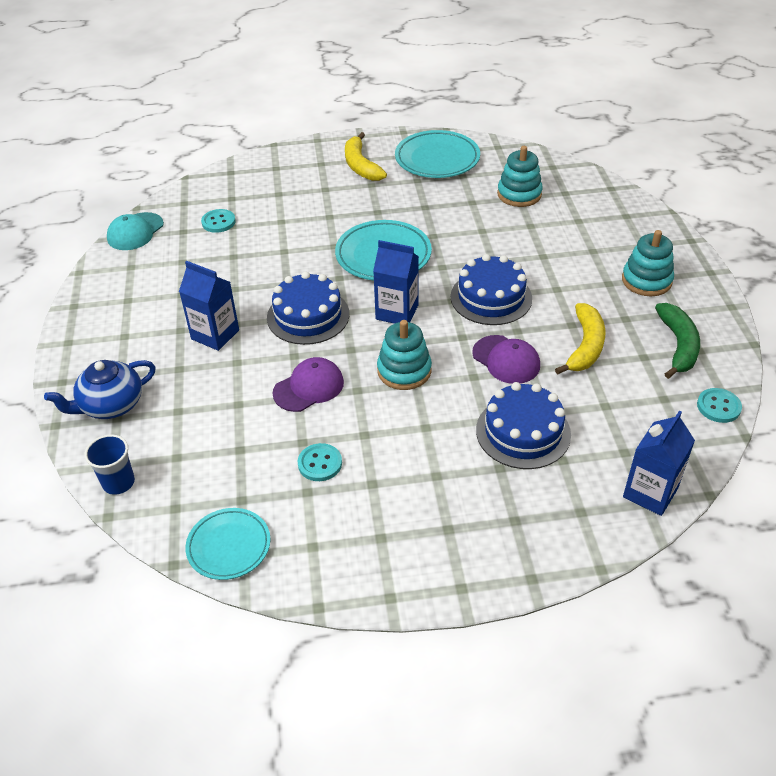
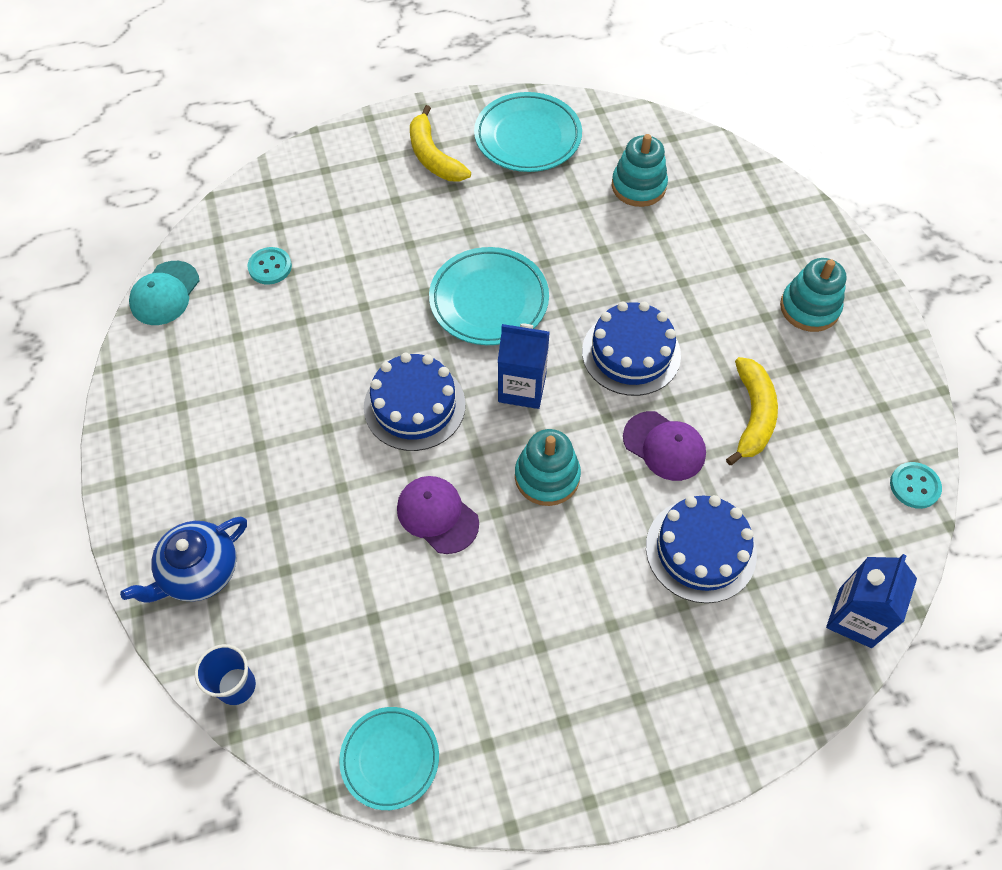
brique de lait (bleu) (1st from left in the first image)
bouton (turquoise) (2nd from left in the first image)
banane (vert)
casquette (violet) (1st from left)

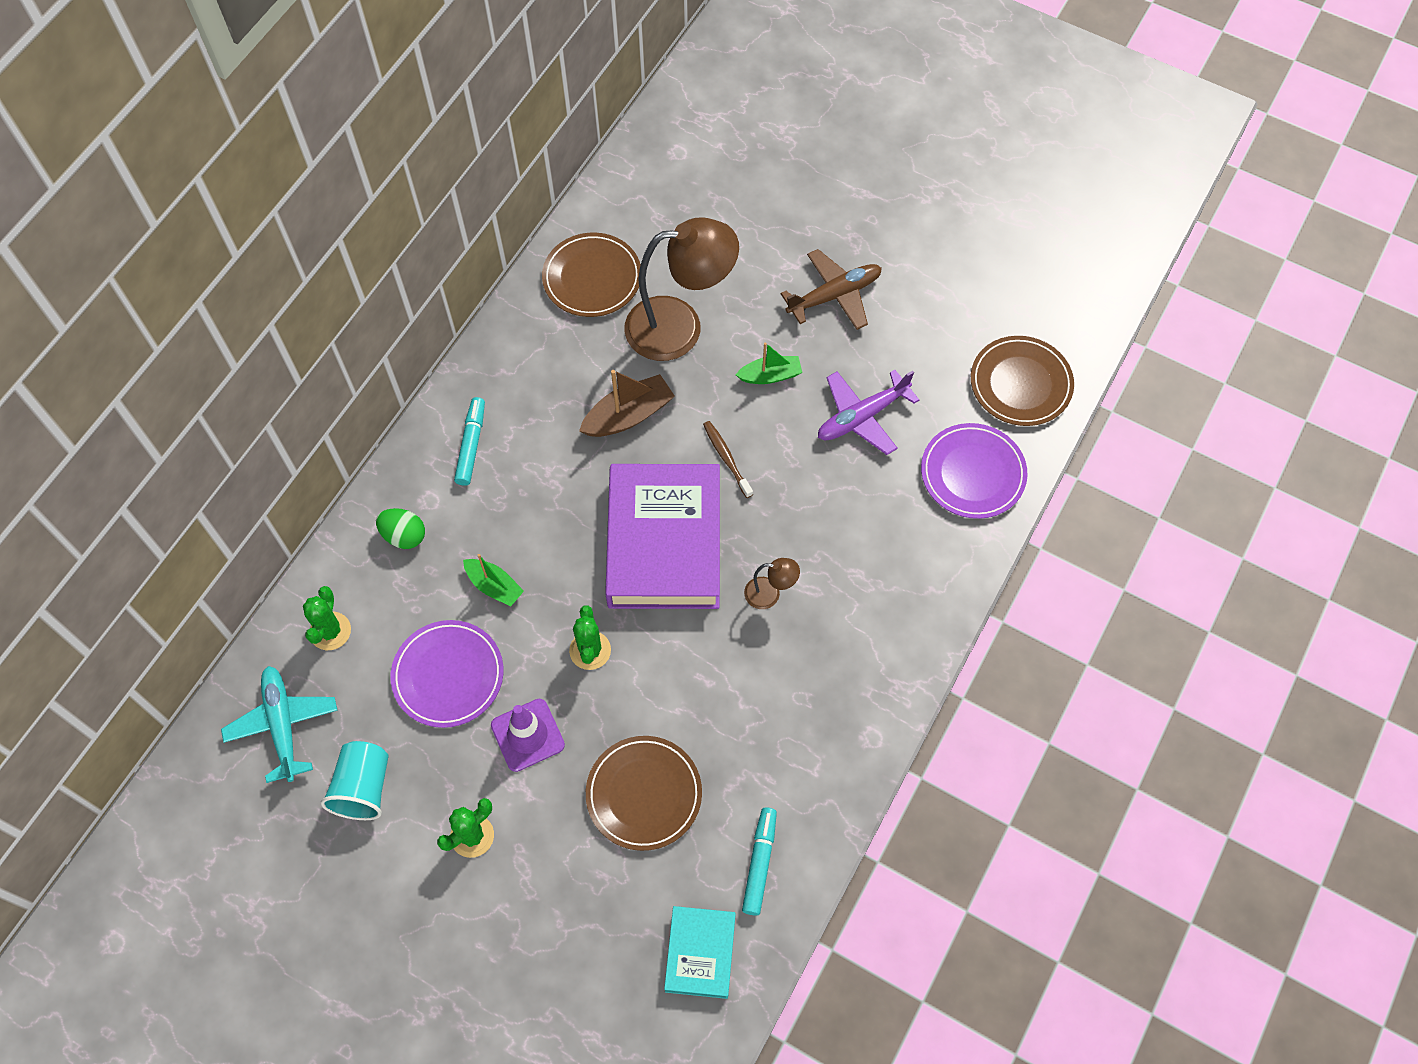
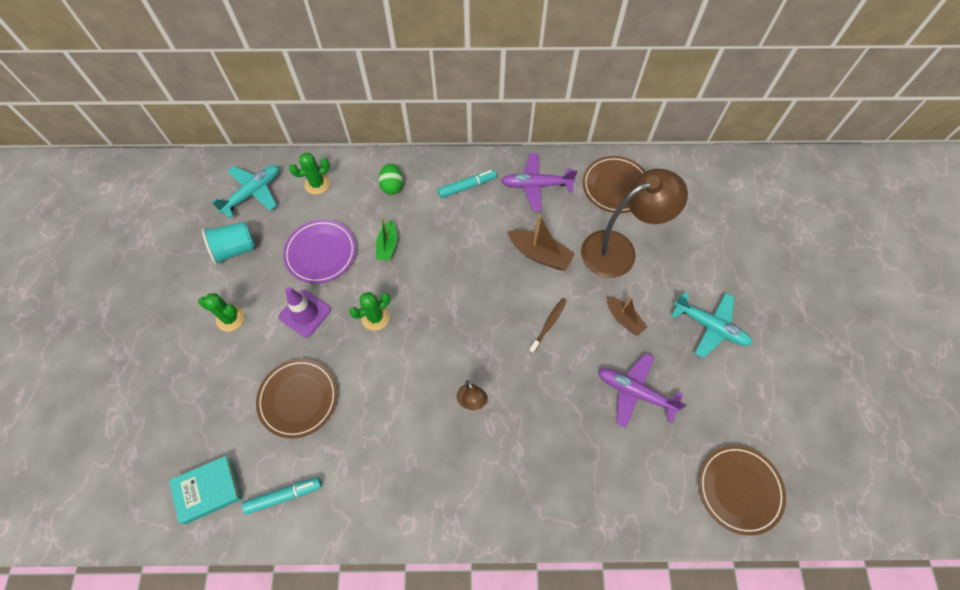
livre (violet)
assiette (violet) (2nd from left in the first image)
avion (violet) (1st from left)
bateau (marron) (2nd from left)
avion (turquoise) (2nd from left)
lampe (marron) (2nd from left)

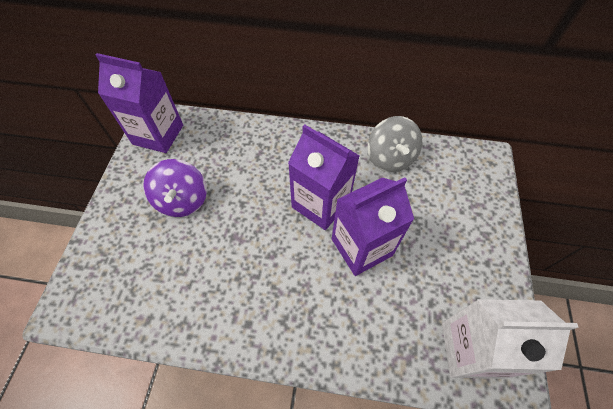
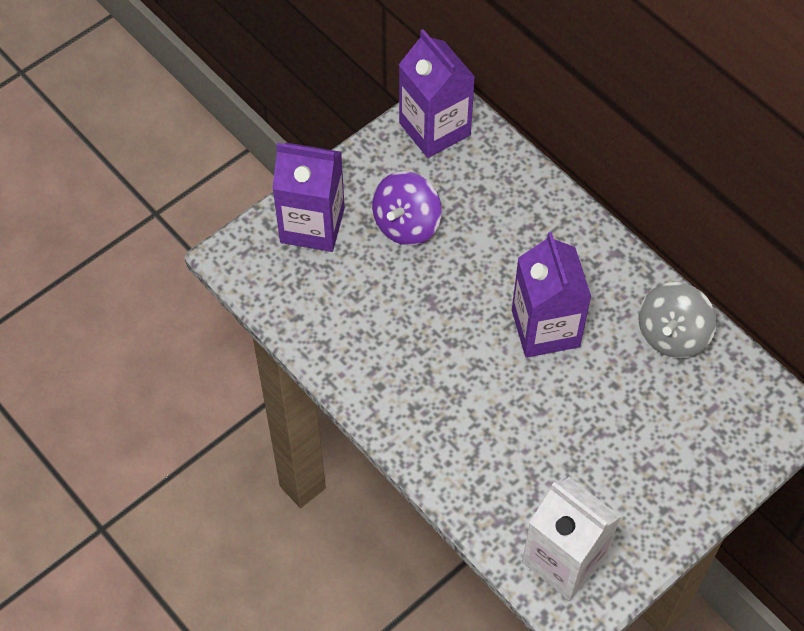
brique de lait (violet) (1st from left)

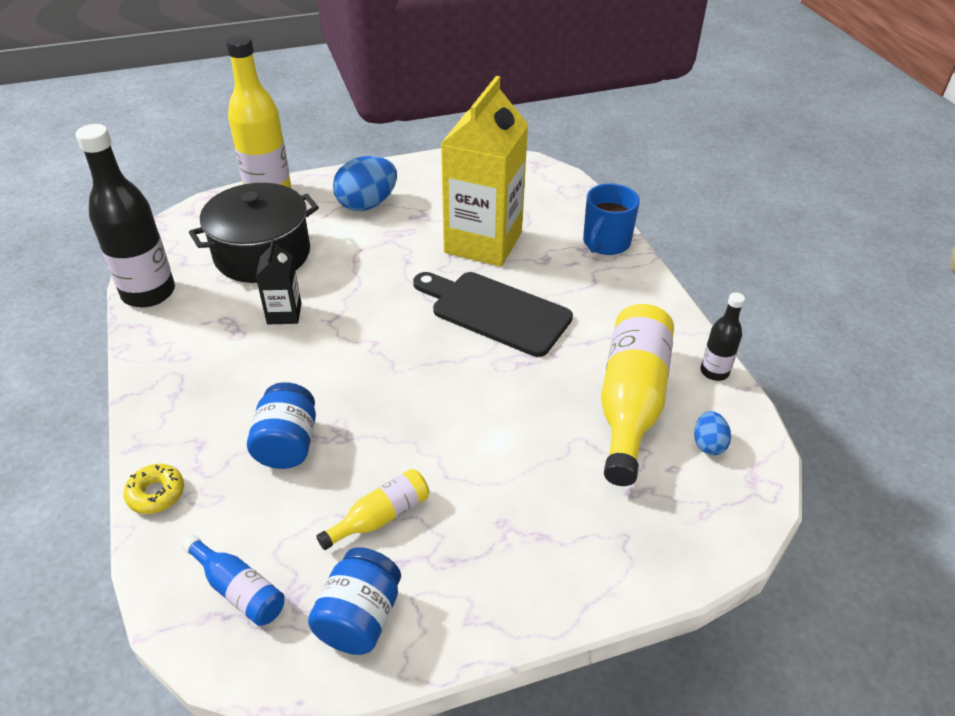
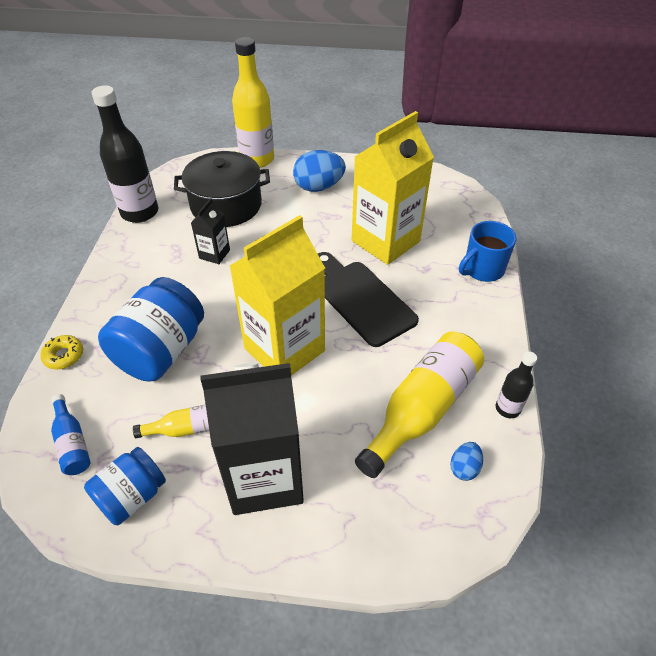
brique de lait (noir) (2nd from left)
brique de lait (jaune) (1st from left)
bocal (bleu) (2nd from left)

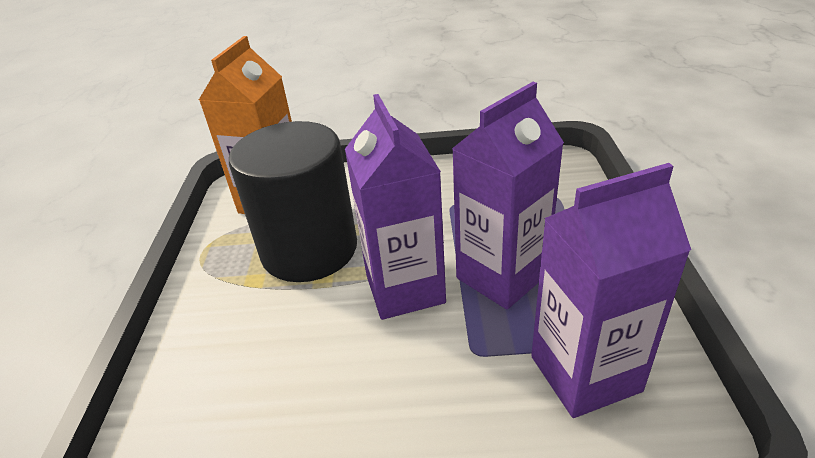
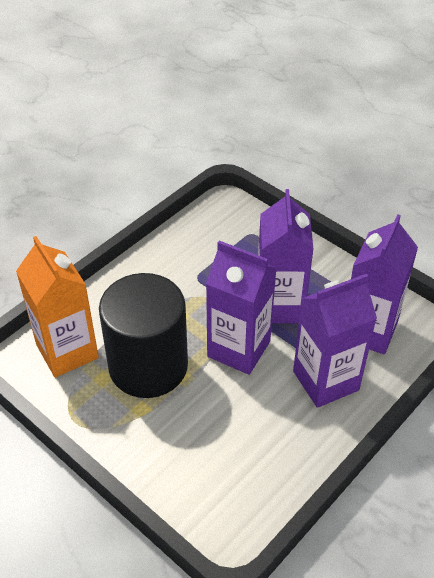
brique de lait (violet) (3rd from left)

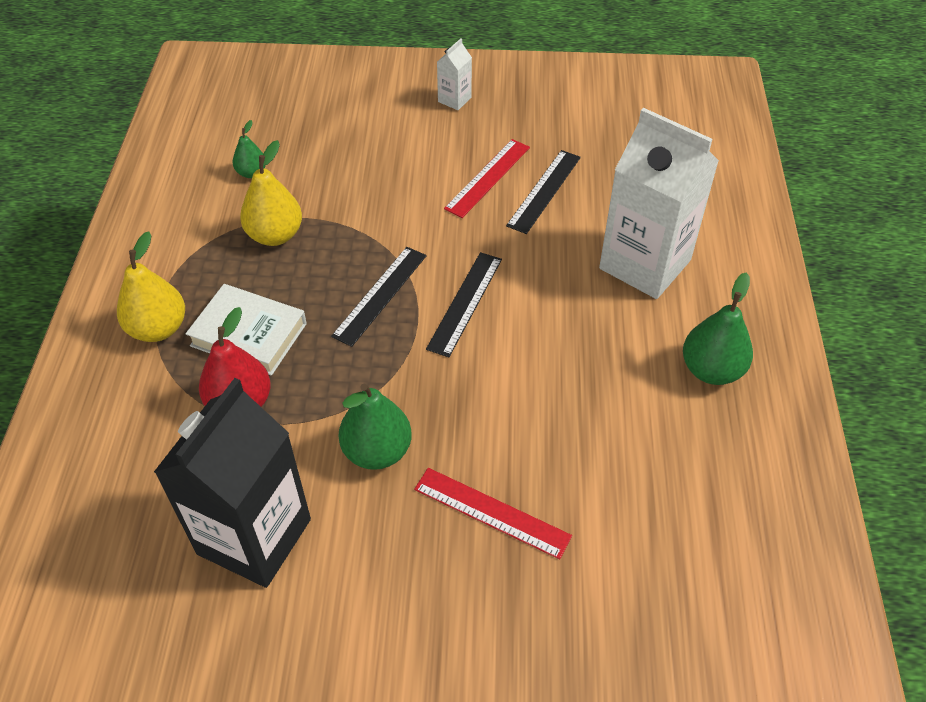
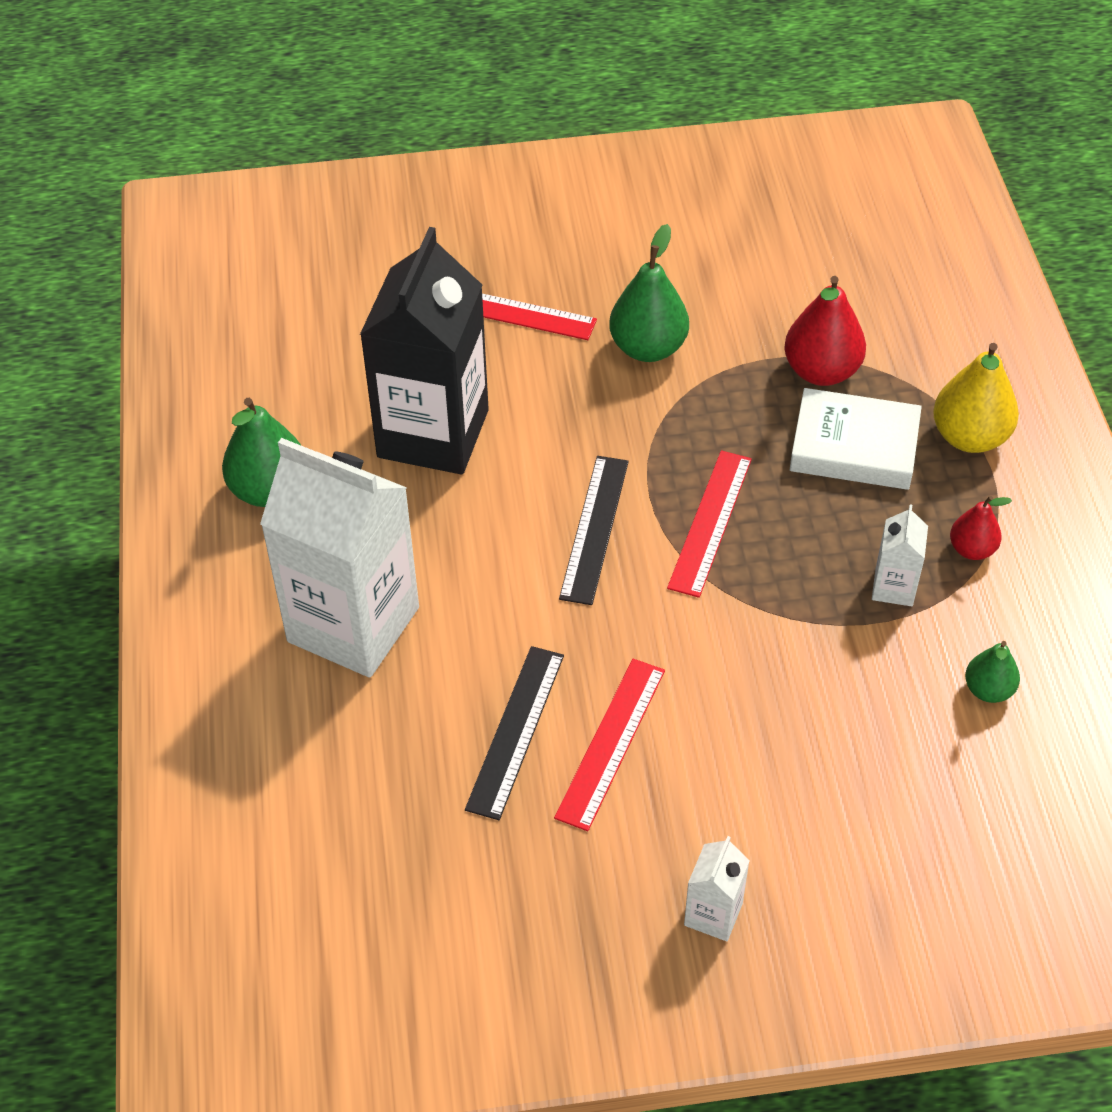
poire (rouge) (2nd from left)
brique de lait (noir)
brique de lait (blanc) (3rd from left)
règle (rouge) (3rd from left)

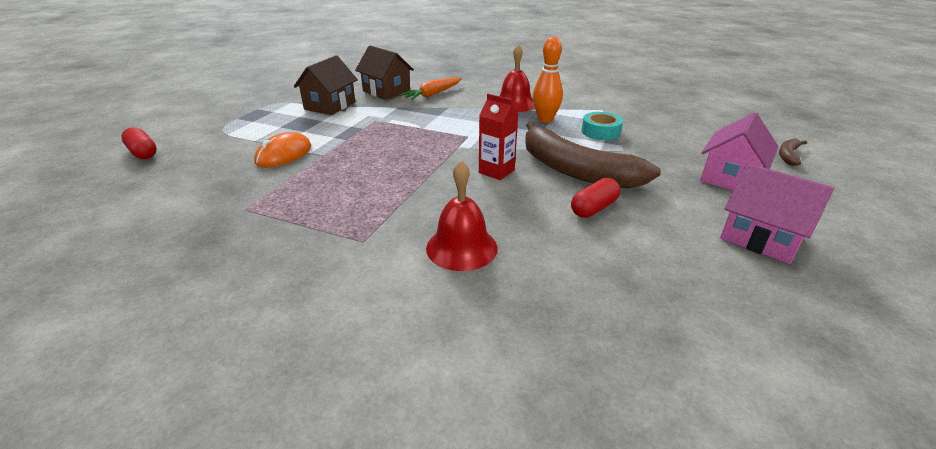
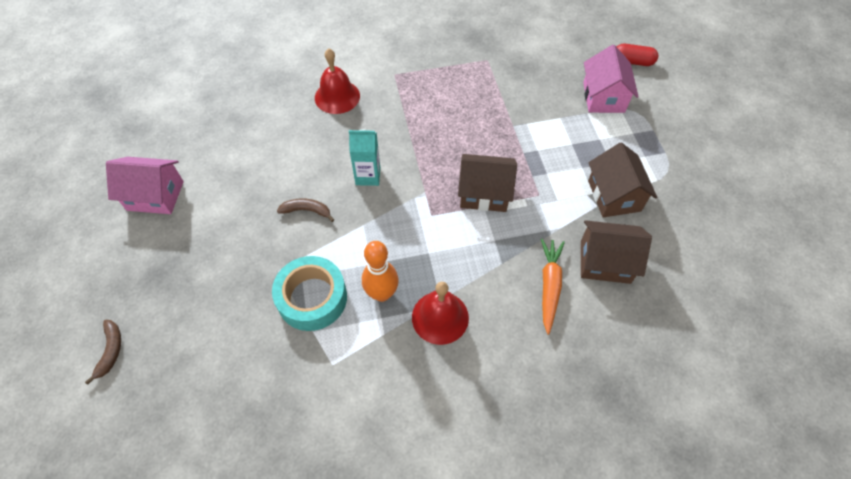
souris (orange)
gélule (rouge) (2nd from left in the first image)
maison (marron) (1st from left)
maison (rose) (2nd from left)
brique de lait (turquoise)
banane (marron) (2nd from left)
ruban adhésif (turquoise)

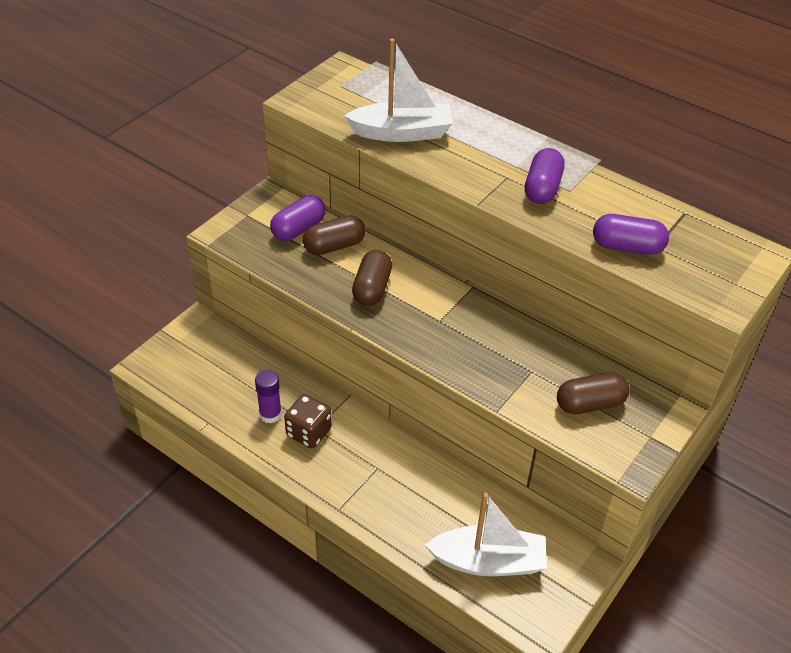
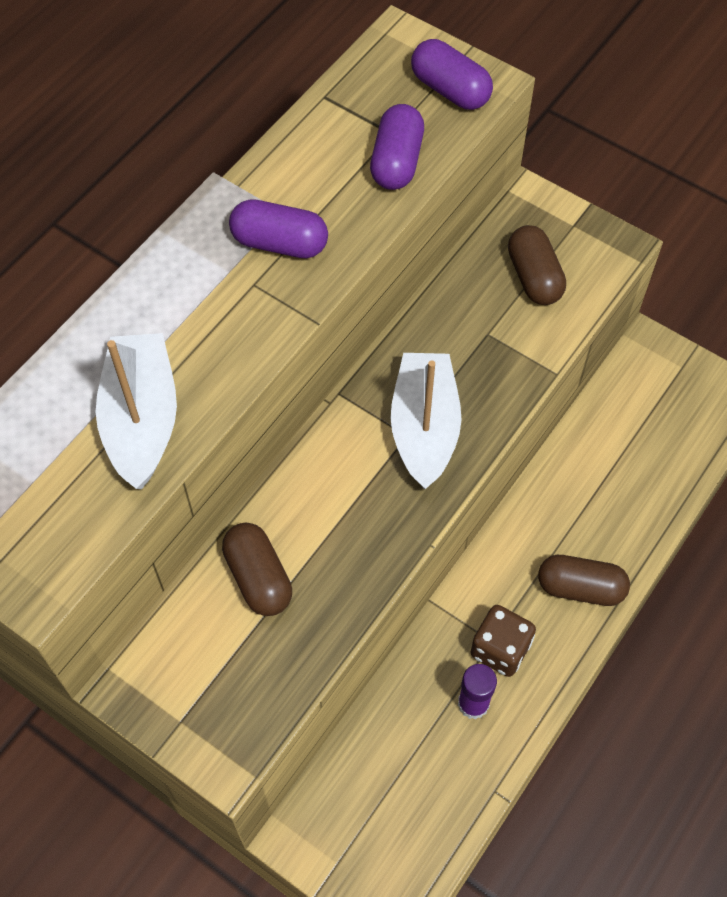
gélule (violet) (3rd from left)
gélule (marron) (3rd from left)
bateau (blanc) (2nd from left)

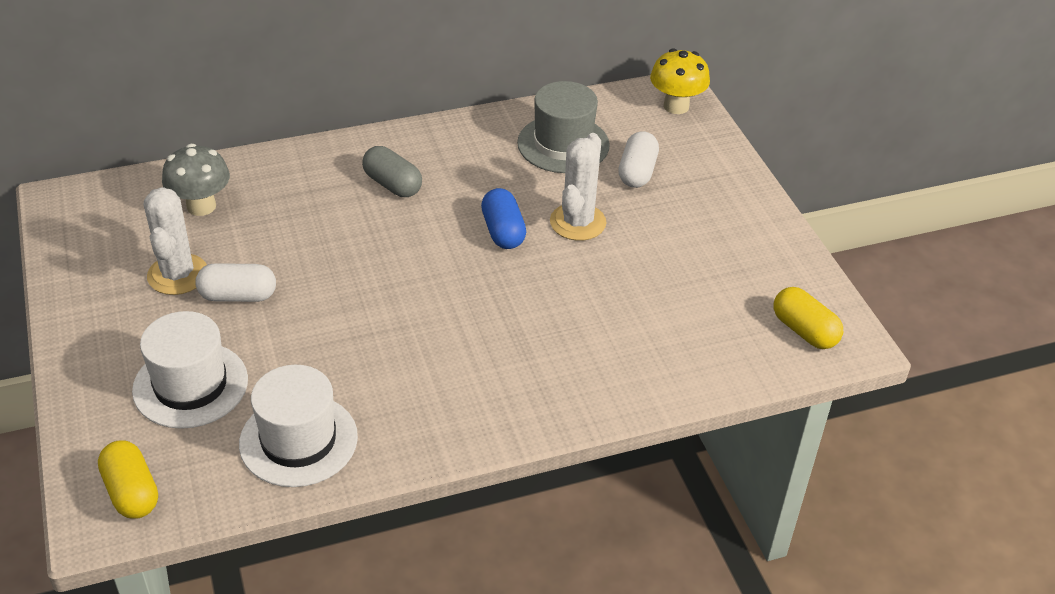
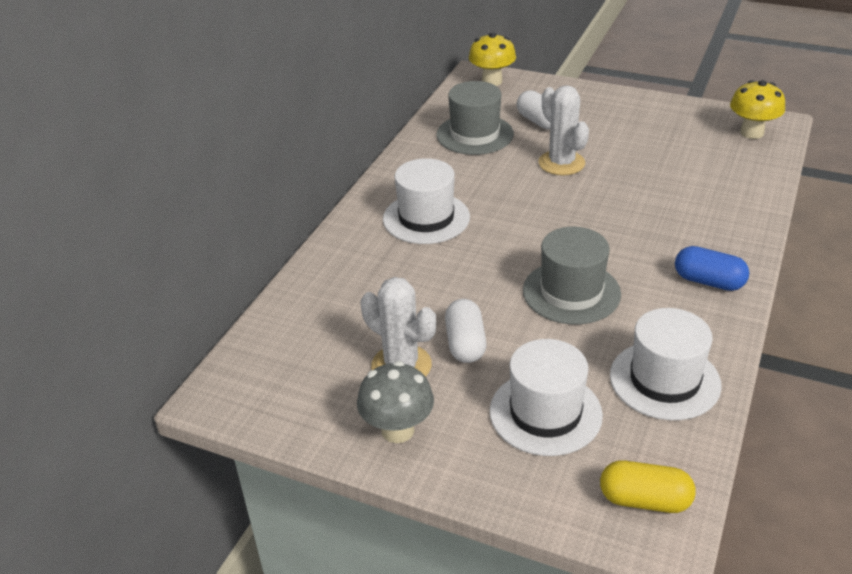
chapeau (gris) (2nd from left)
champignon (gris)
gélule (bleu)
chapeau (blanc) (1st from left)
champignon (jaune) (2nd from left)
gélule (blanc) (1st from left)

